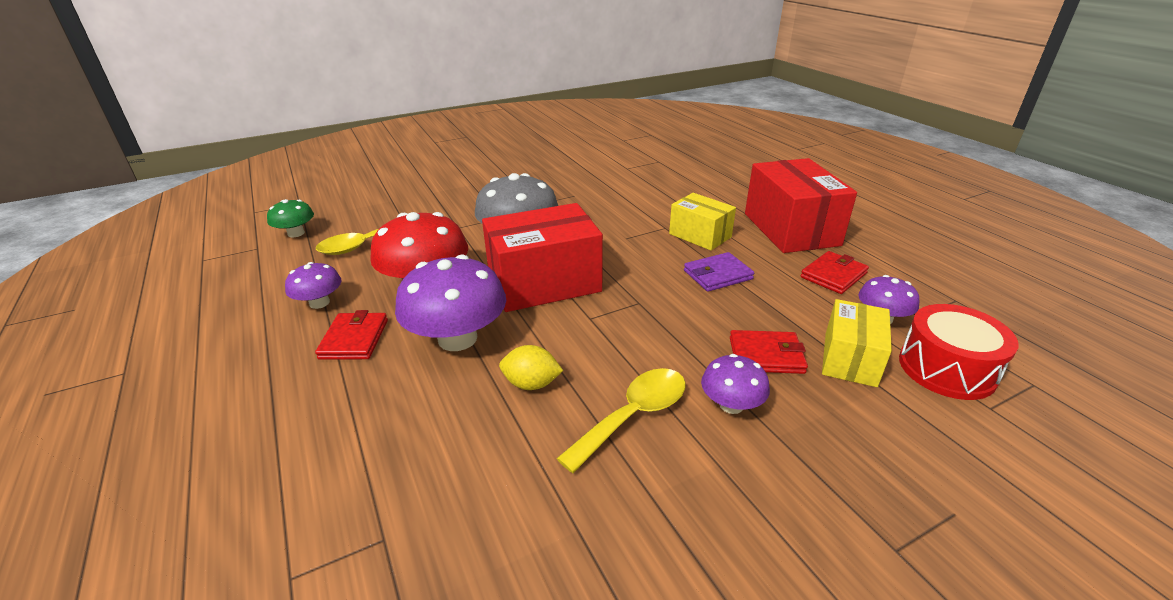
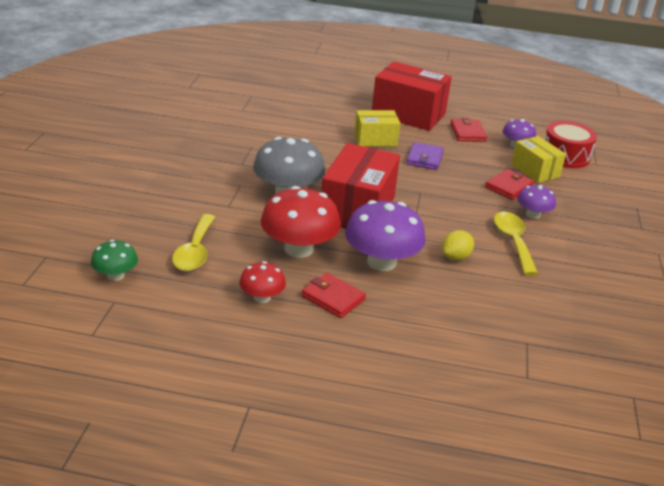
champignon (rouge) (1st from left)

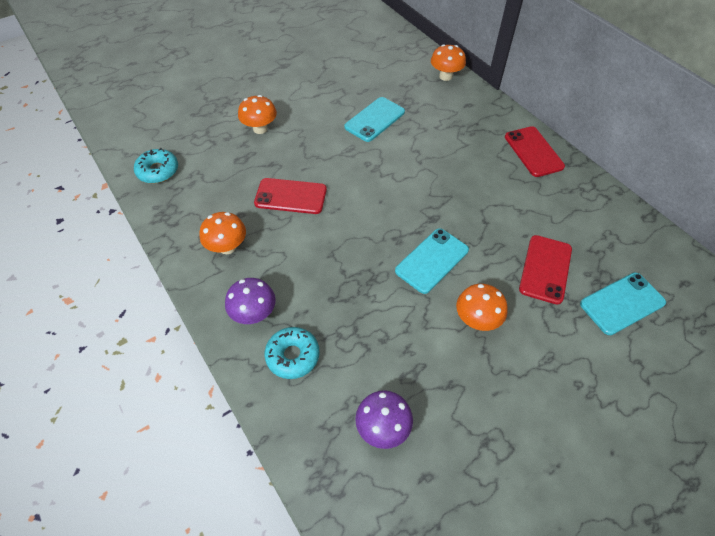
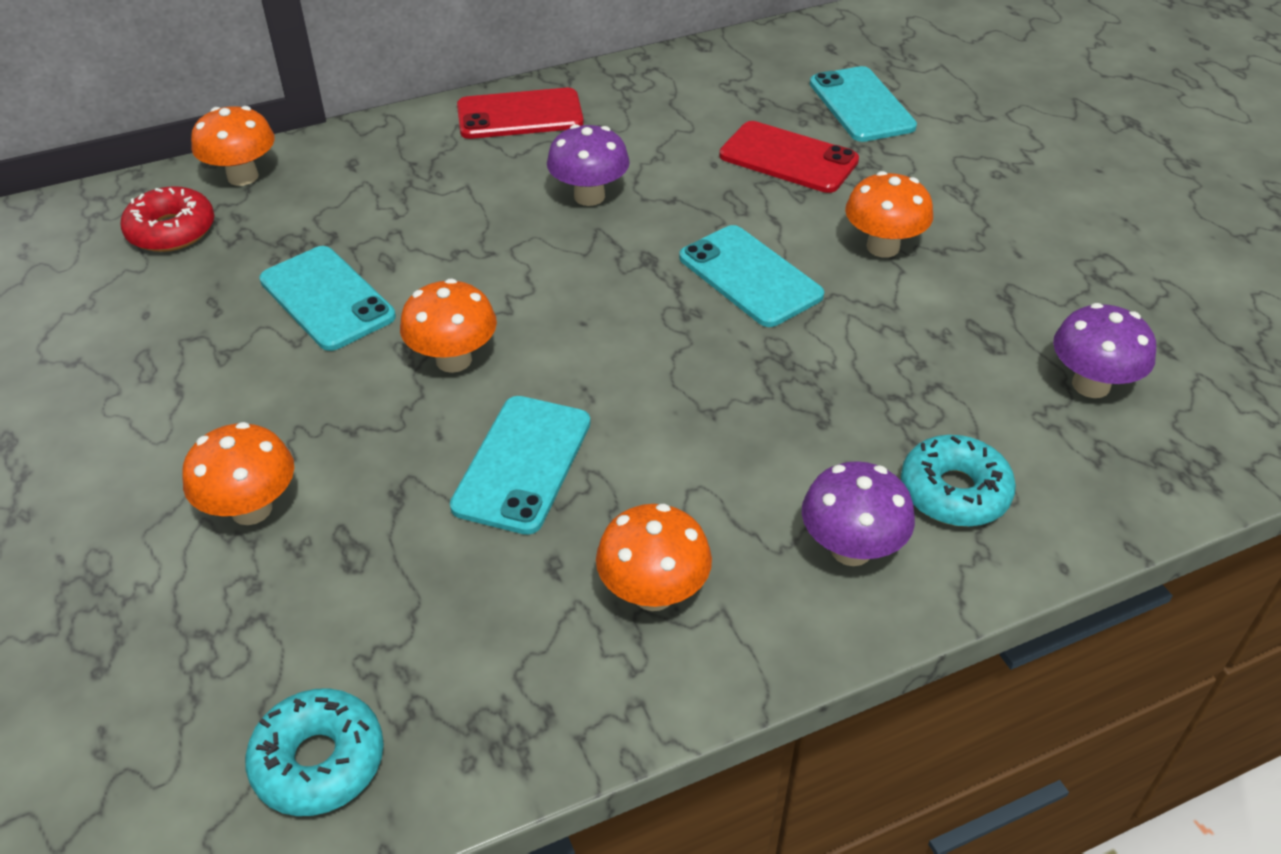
beignet (rouge)
champignon (orange) (3rd from left)
champignon (violet) (1st from left)
téléphone (turquoise) (2nd from left)

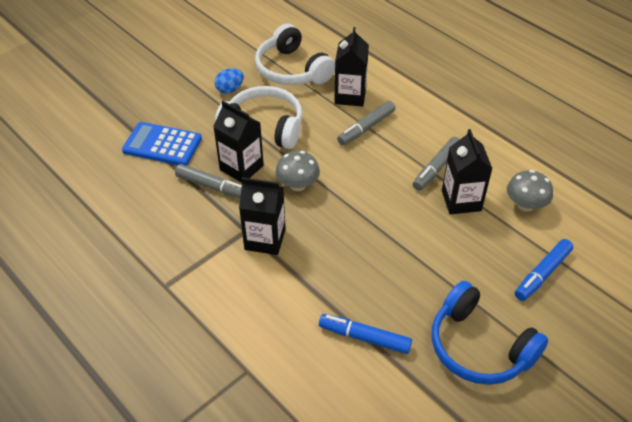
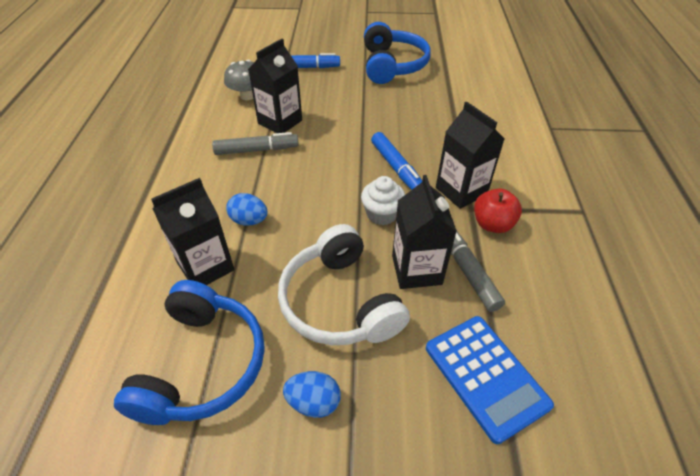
pomme (rouge)
feutre (bleu) (2nd from left)
muffin (blanc)
œuf (bleu) (1st from left)
casque audio (bleu) (1st from left)

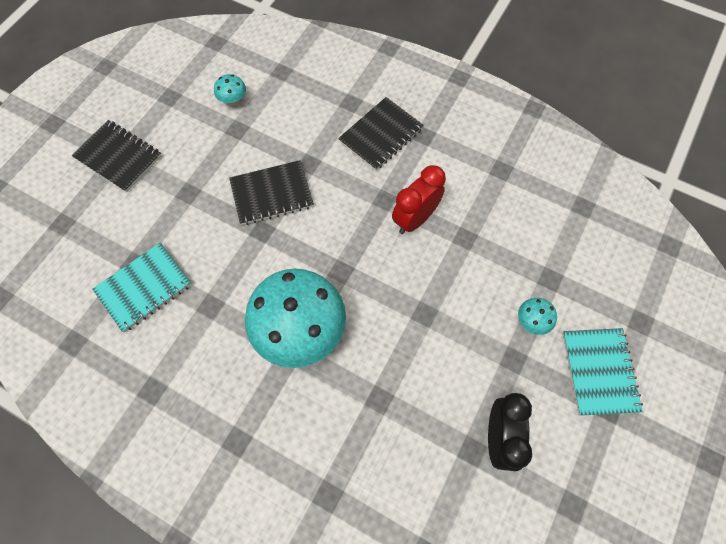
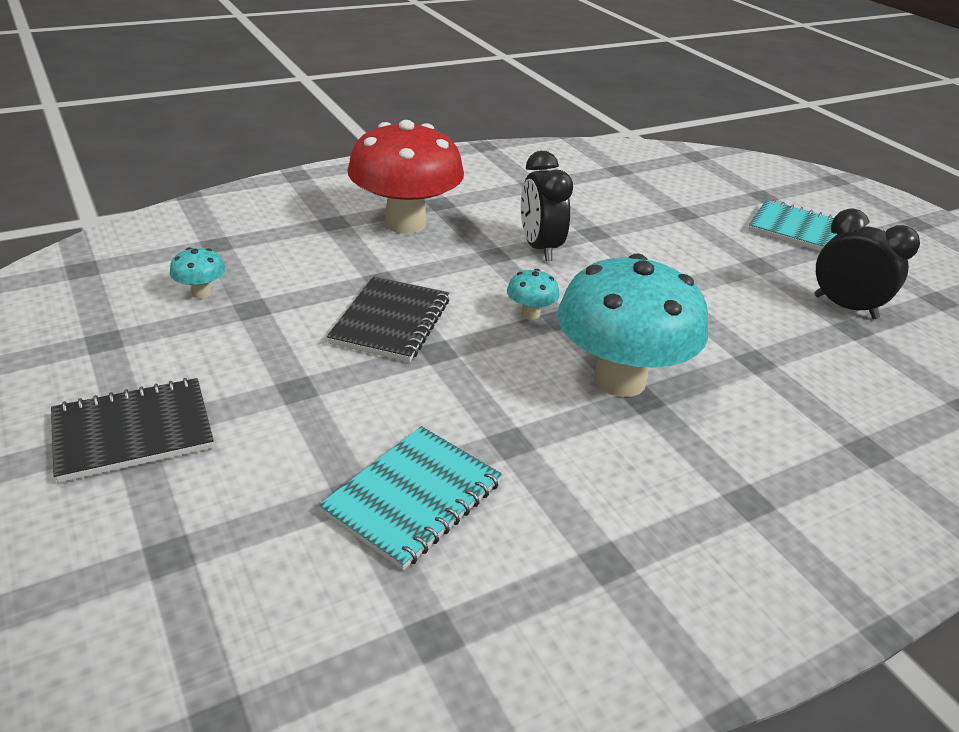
champignon (turquoise) (2nd from left)
champignon (rouge)
réveil (noir) (1st from left)
carnet (turquoise) (1st from left)

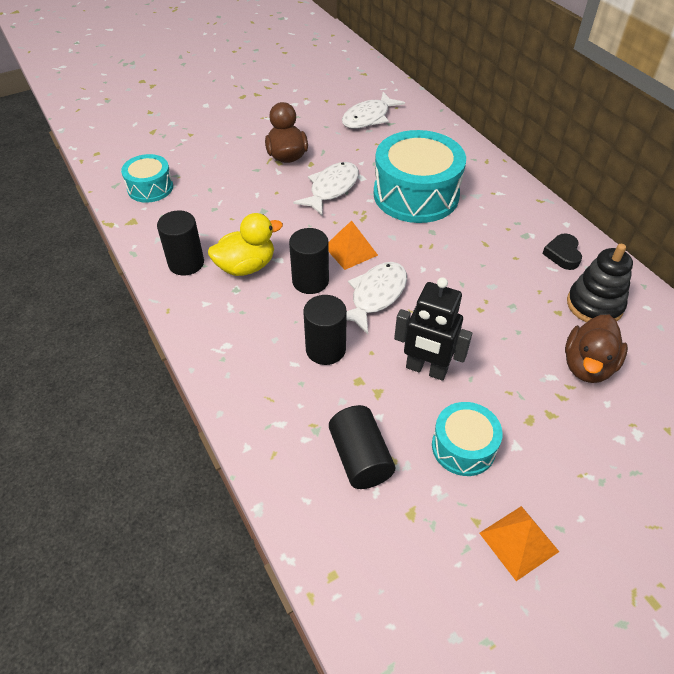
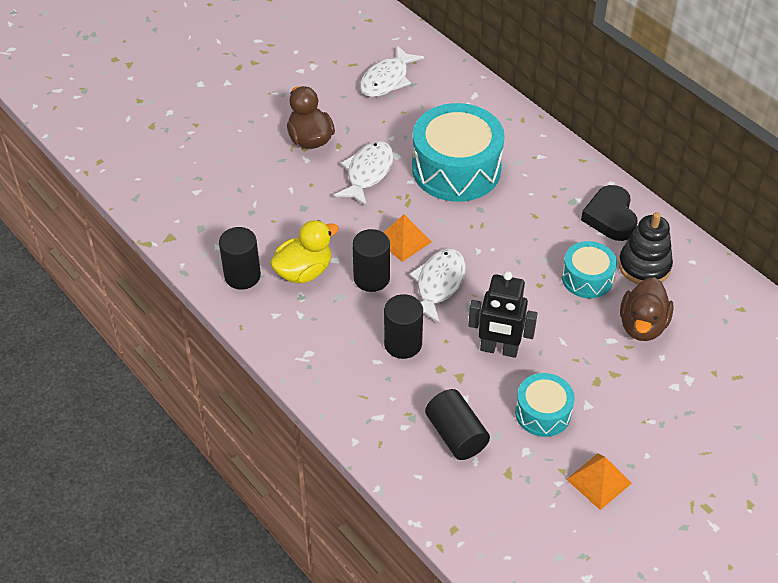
tambour (turquoise) (3rd from left)
cœur (noir)

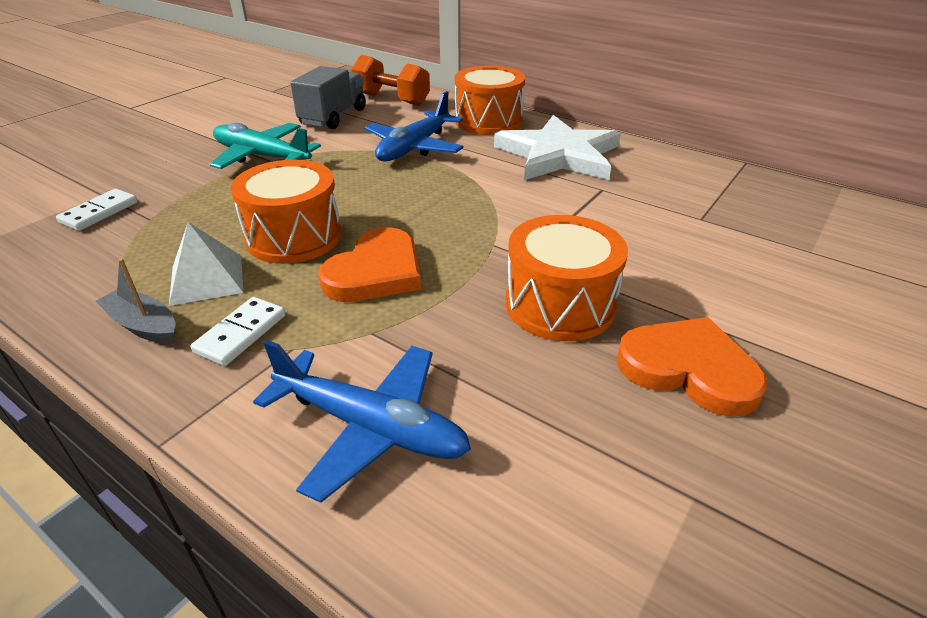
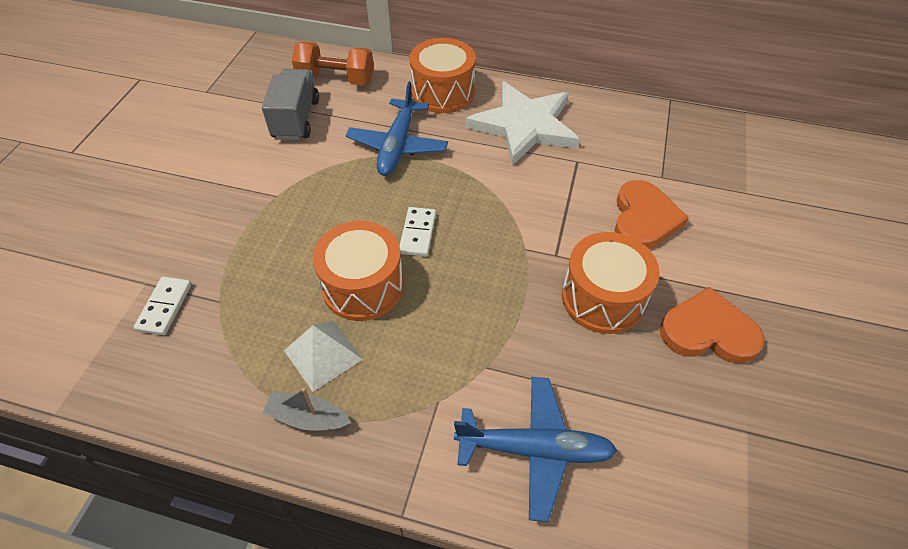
avion (turquoise)
domino (blanc) (2nd from left)
cœur (orange) (1st from left)

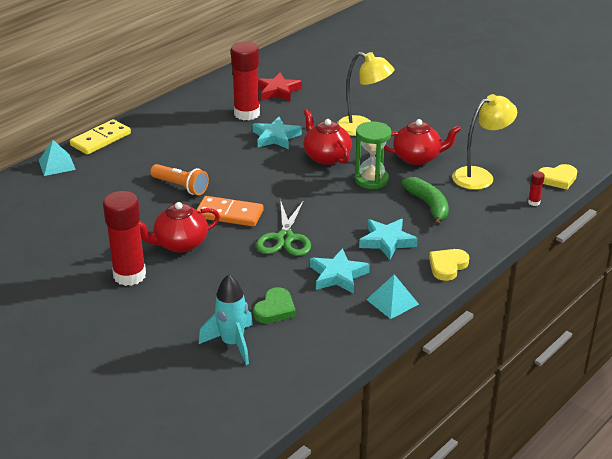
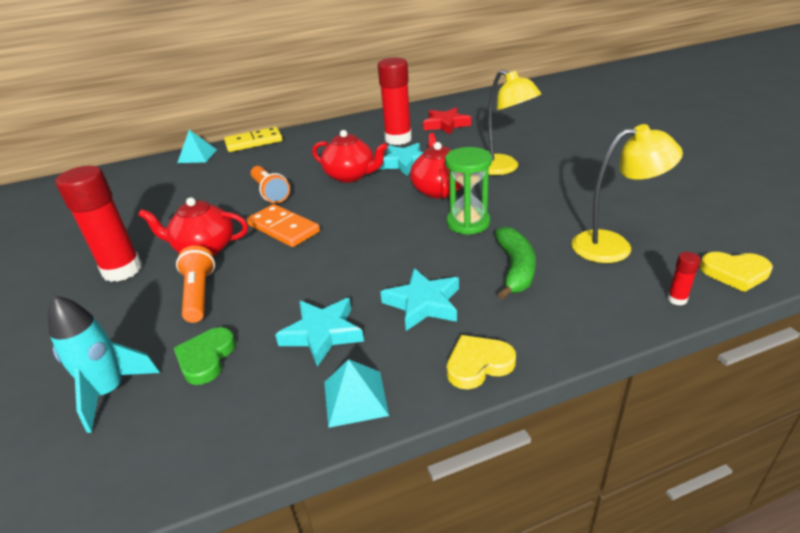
ciseaux (vert)
lampe de poche (orange) (1st from left)
théière (rouge) (2nd from left)
cœur (vert)

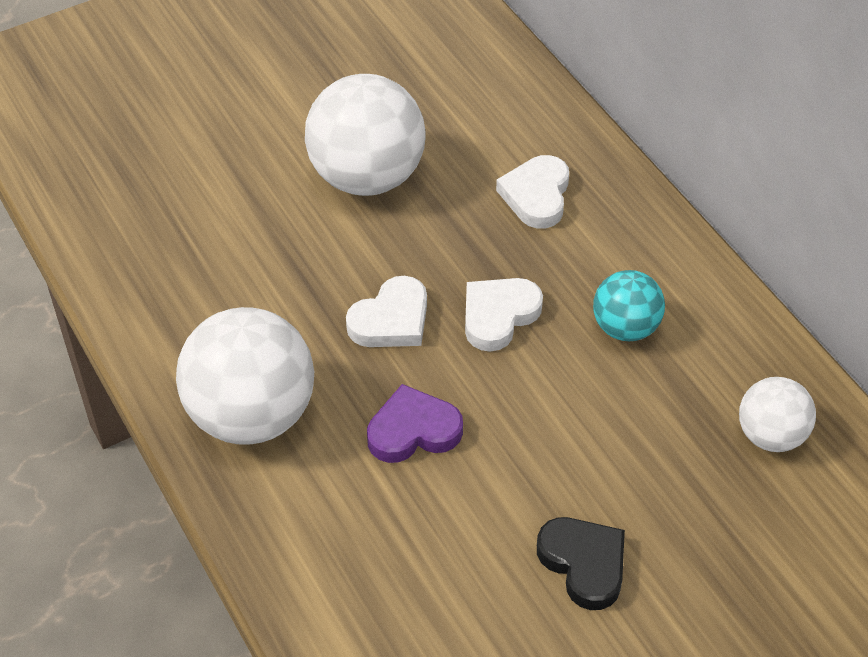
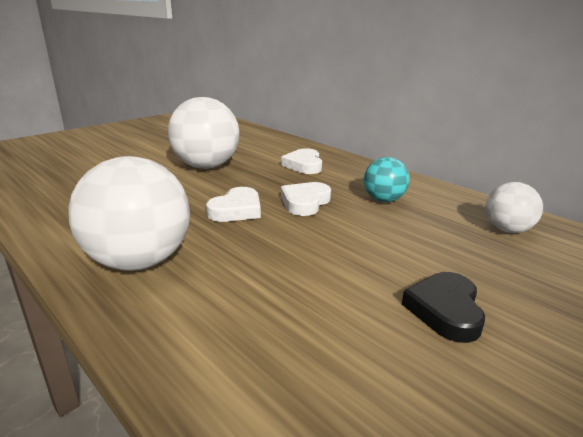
cœur (violet)
cœur (noir)

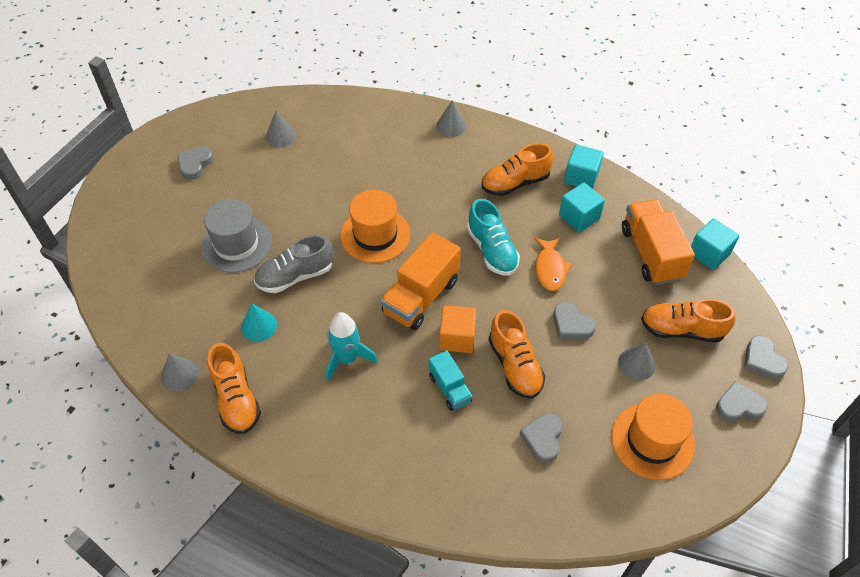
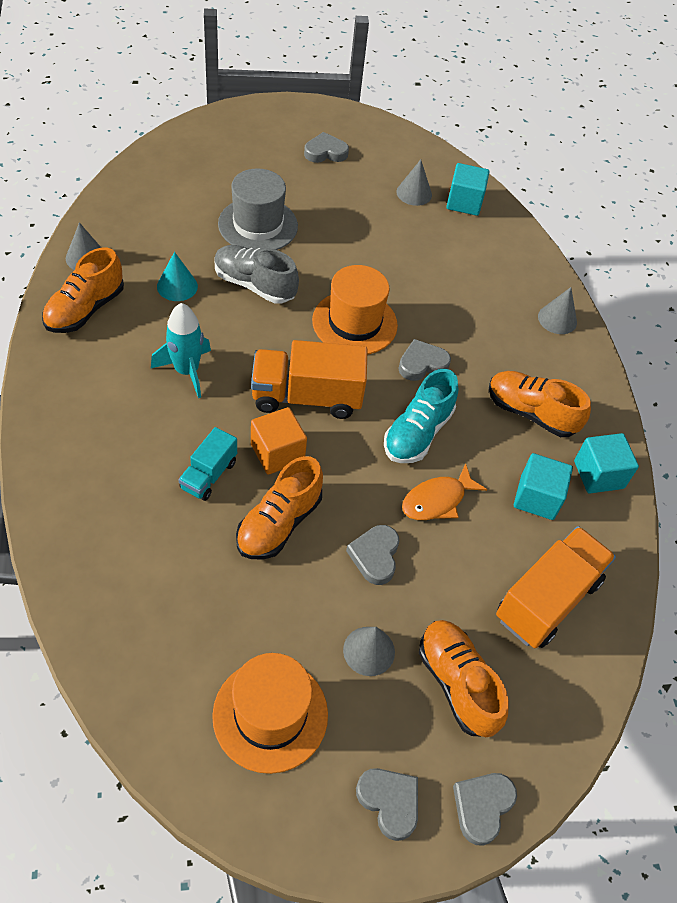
cœur (gris) (4th from left)
cube (turquoise) (1st from left)

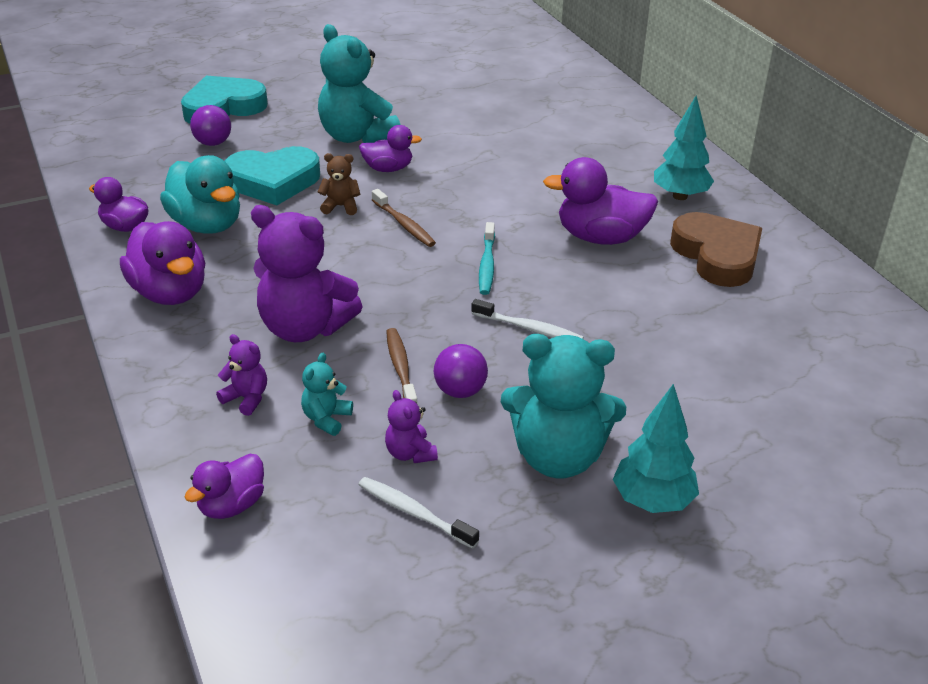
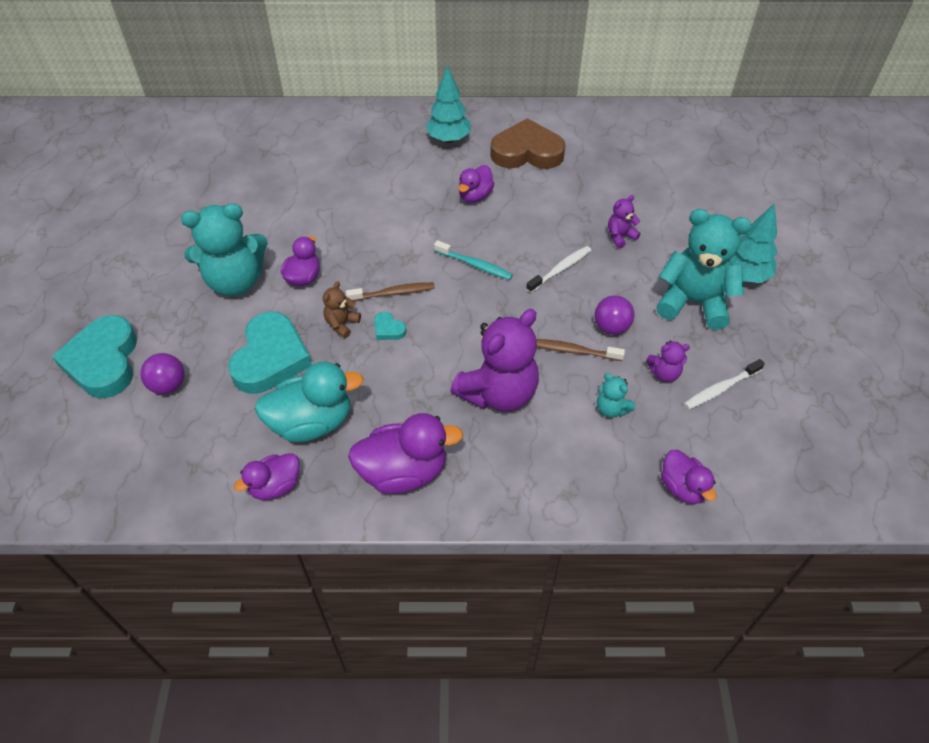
cœur (turquoise) (3rd from left)
ours en peluche (violet) (2nd from left)
ours en peluche (turquoise) (3rd from left)
canard (violet) (4th from left)

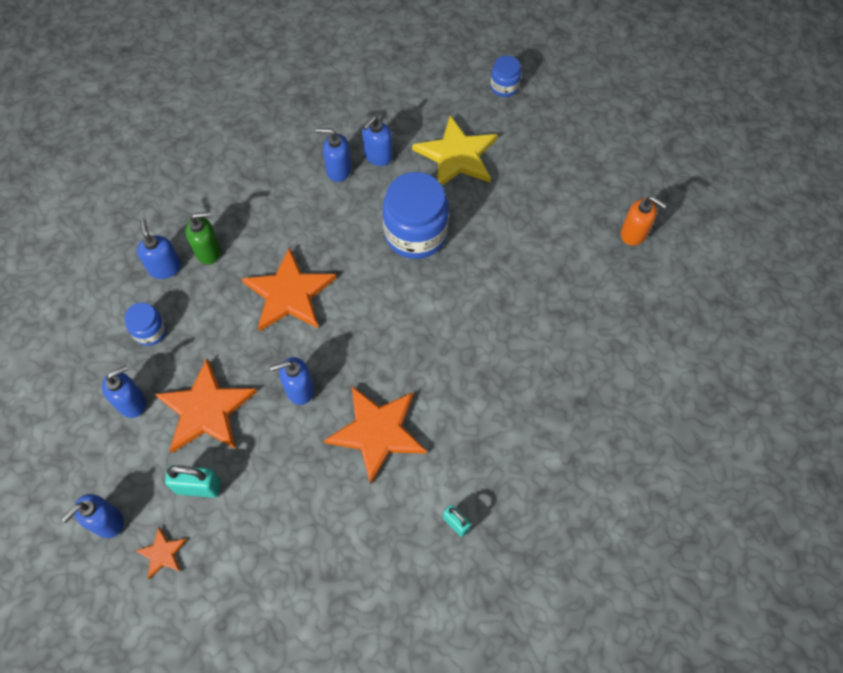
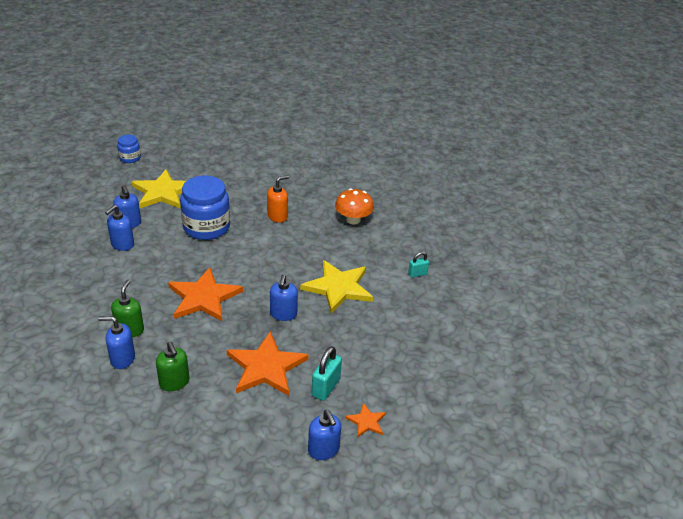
distributeur de savon (bleu) (2nd from left in the first image)
champignon (orange)
distributeur de savon (orange)
distributeur de savon (vert) (2nd from left)
étoile (jaune) (2nd from left)

